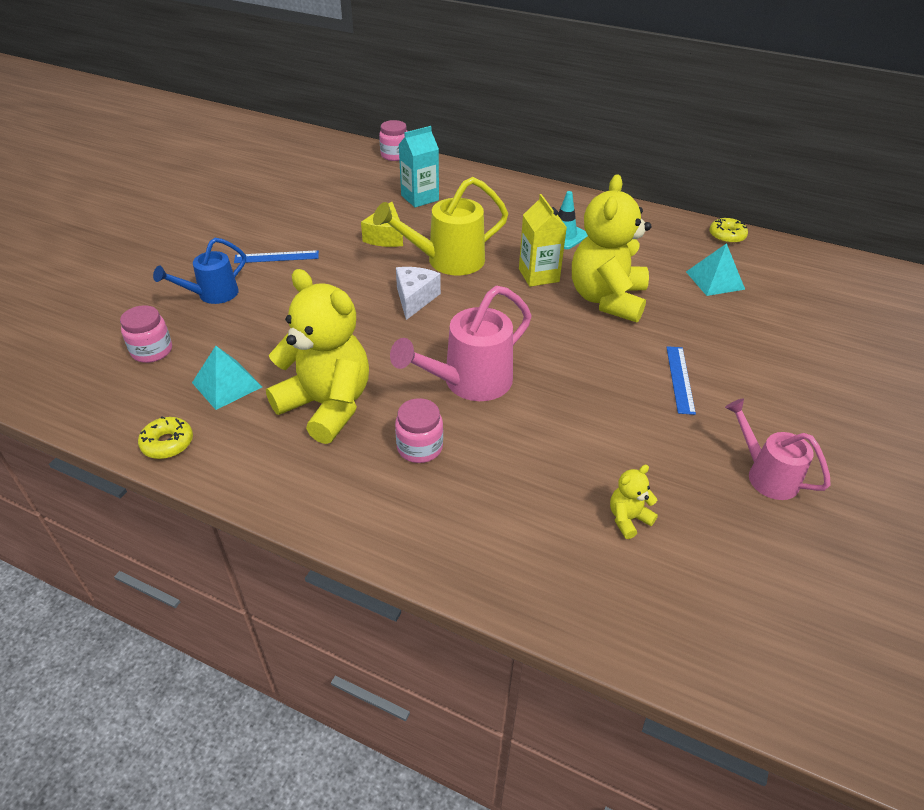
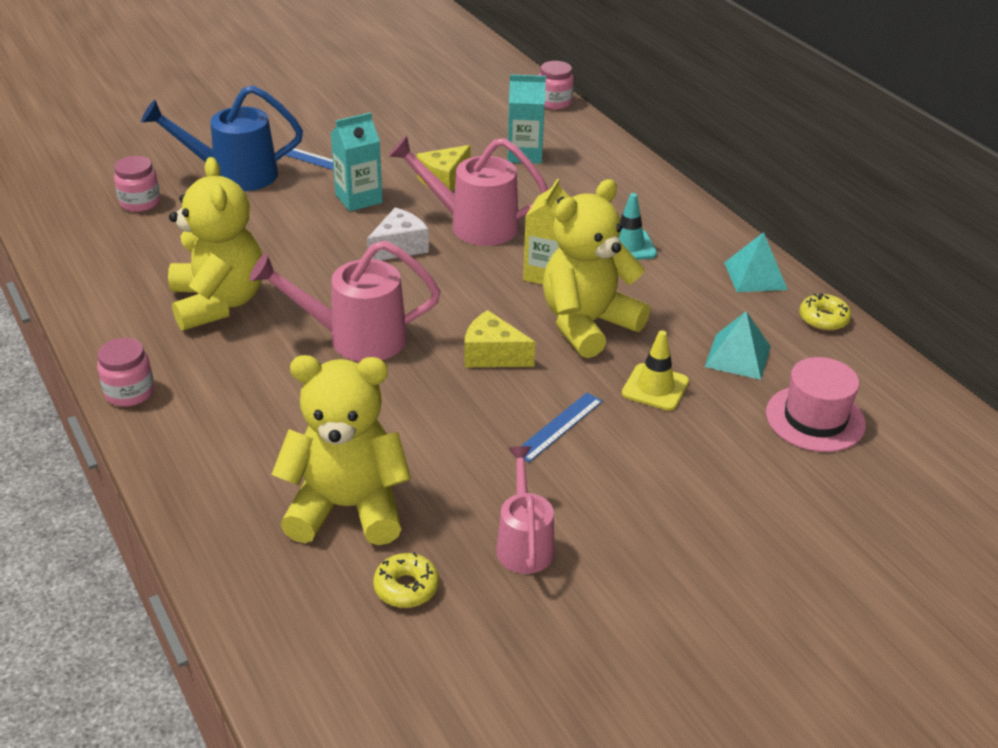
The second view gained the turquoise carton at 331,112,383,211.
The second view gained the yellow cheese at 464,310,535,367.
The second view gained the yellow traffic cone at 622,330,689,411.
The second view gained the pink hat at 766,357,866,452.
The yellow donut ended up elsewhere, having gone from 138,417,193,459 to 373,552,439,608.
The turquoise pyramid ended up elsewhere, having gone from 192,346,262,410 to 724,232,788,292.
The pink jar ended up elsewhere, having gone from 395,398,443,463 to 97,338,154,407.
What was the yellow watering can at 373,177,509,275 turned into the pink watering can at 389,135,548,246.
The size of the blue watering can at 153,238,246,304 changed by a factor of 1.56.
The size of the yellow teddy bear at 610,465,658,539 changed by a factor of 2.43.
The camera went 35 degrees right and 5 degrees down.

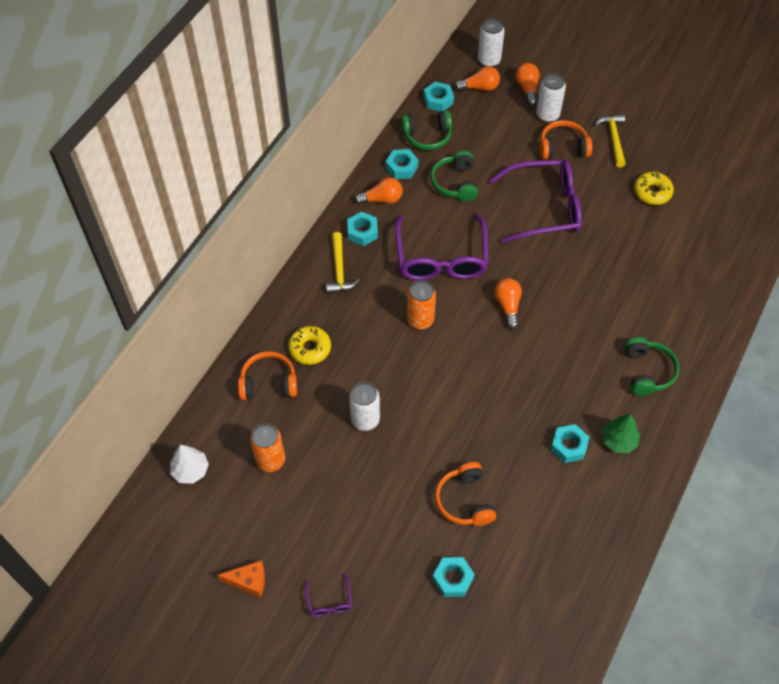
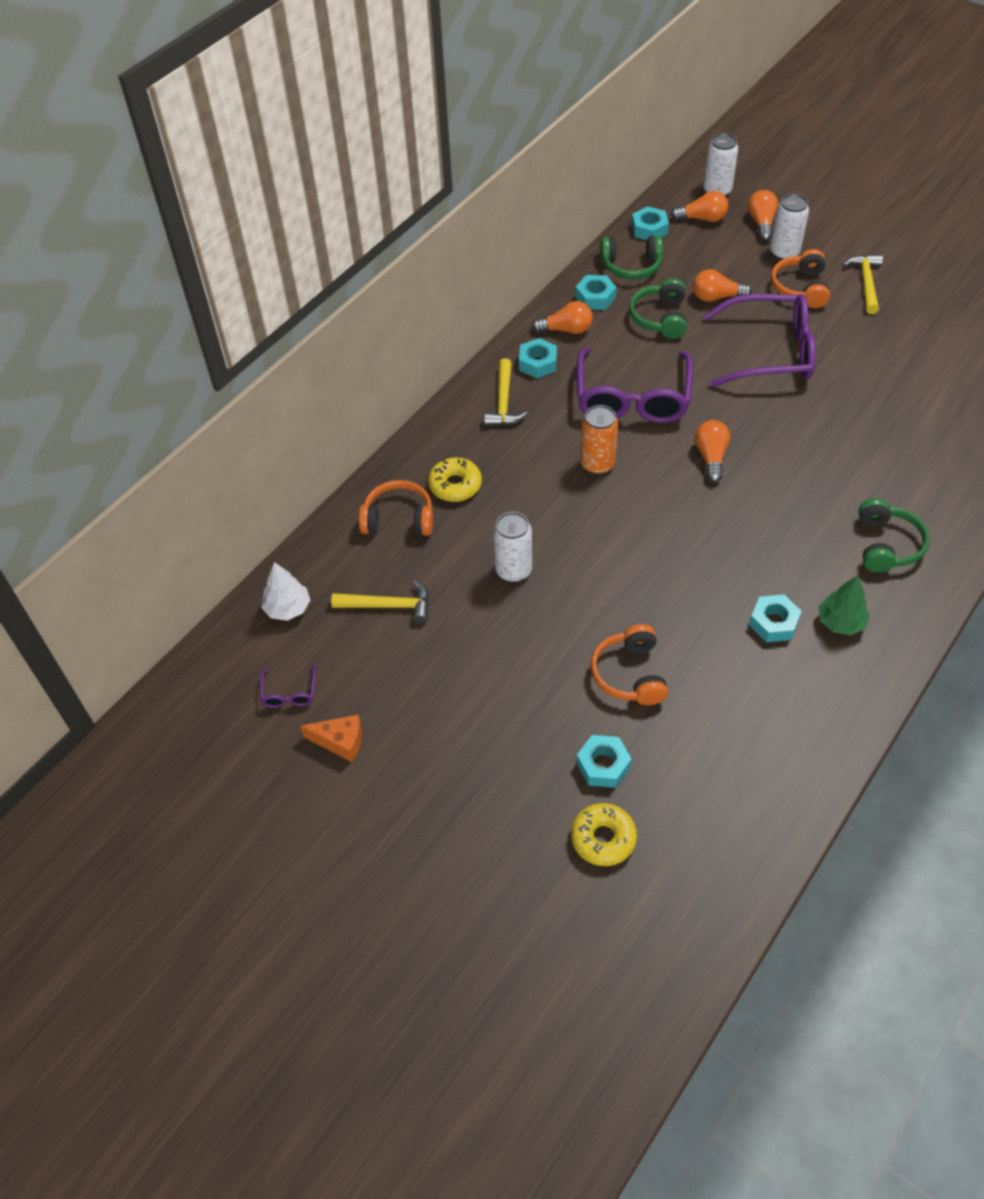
The second view gained the orange light bulb at 693,269,752,302.
The purple glasses ended up elsewhere, having gone from 305,573,352,617 to 260,664,316,708.
The yellow donut ended up elsewhere, having gone from 634,172,674,205 to 571,803,637,866.
Where the orange can stood at 250,423,285,472, the yellow hammer came to stand at 331,580,429,623.
The orange headphones at 540,120,592,159 ended up facing another way, 90 degrees counterclockwise from before.
The camera went 10 degrees right and 5 degrees down.

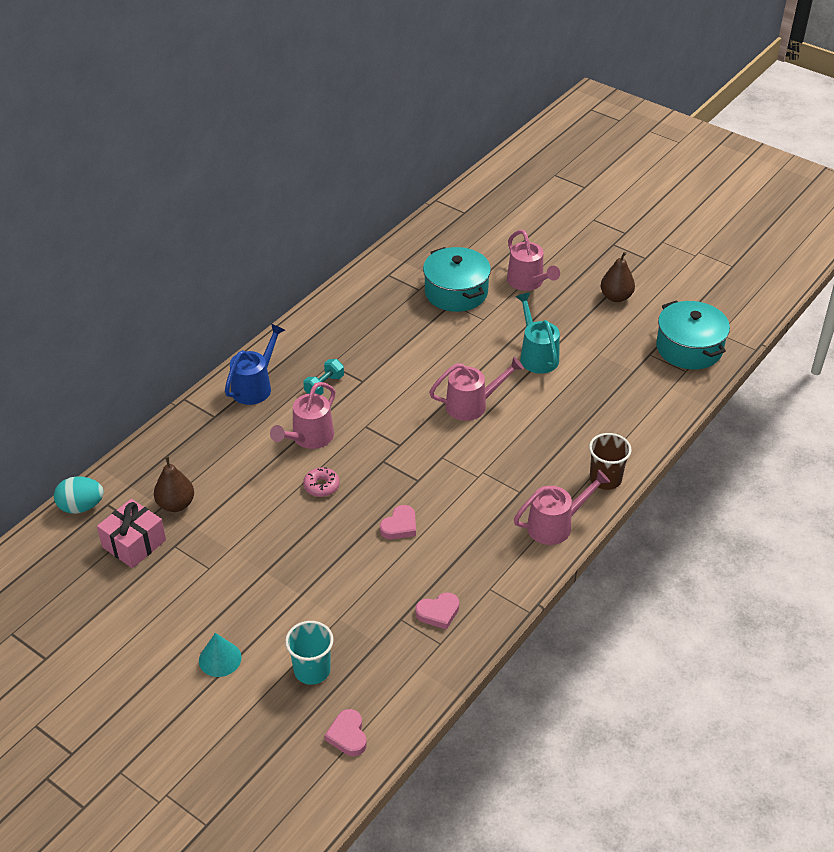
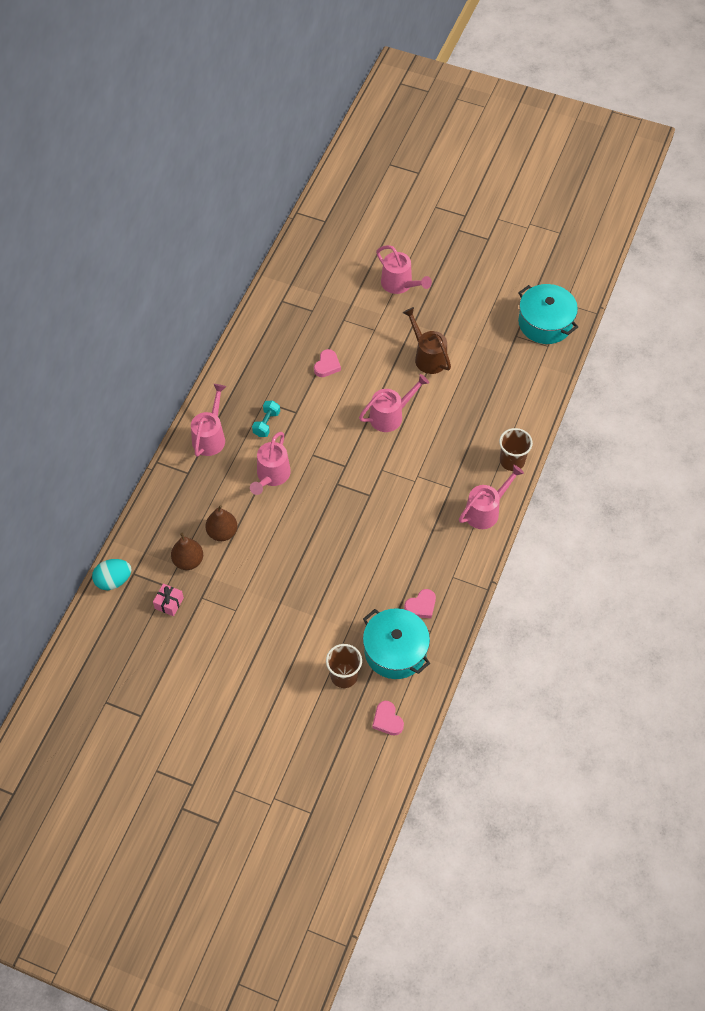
The second view lost the turquoise cone at 199,633,241,677.
The second view lost the pink donut at 303,467,340,497.
The pink heart ended up elsewhere, having gone from 380,505,416,539 to 314,349,341,377.
The turquoise pot ended up elsewhere, having gone from 423,247,491,312 to 363,608,430,679.
The brown pear ended up elsewhere, having gone from 601,252,635,302 to 206,505,237,541.
What was the blue watering can at 225,324,285,405 turned into the pink watering can at 191,384,226,457.
What was the turquoise cup at 285,621,334,685 turned into the brown cup at 326,644,362,688.
What was the turquoise watering can at 516,293,560,374 turned into the brown watering can at 403,307,451,374.
The size of the pink gift at 97,499,166,568 changed by a factor of 0.60.
The camera went 15 degrees left and 15 degrees up.

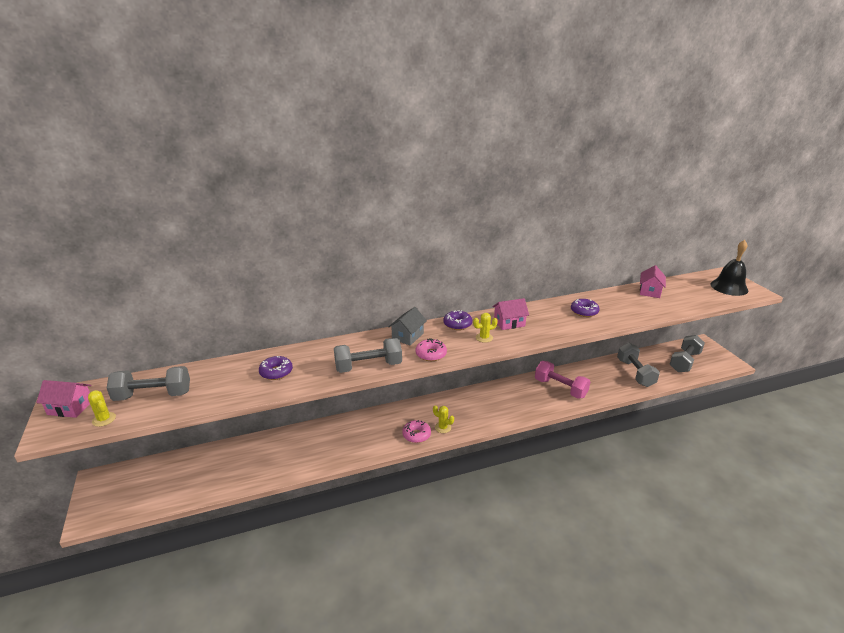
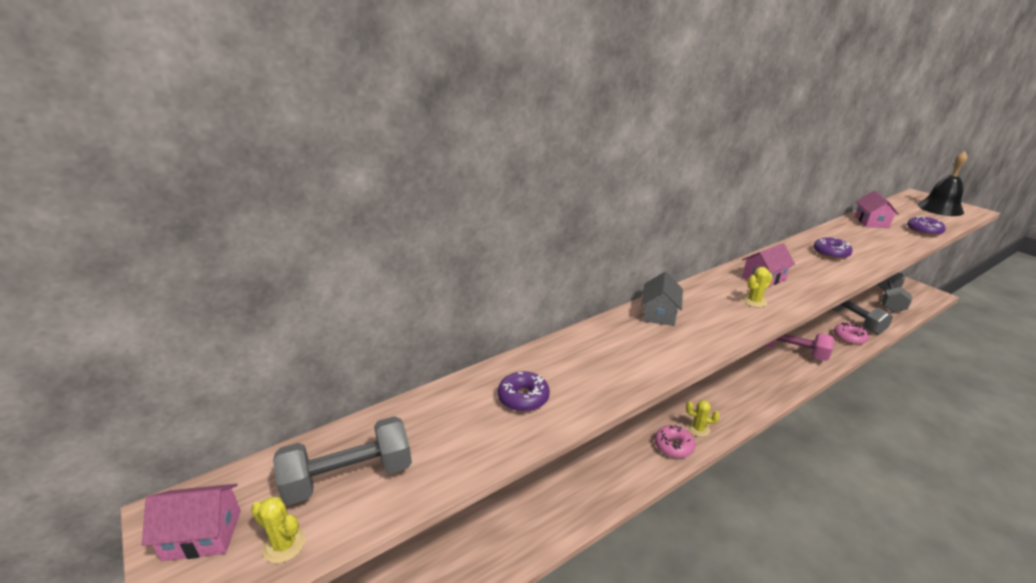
The second view lost the grey dumbbell at 334,338,402,373.
The pink donut ended up elsewhere, having gone from 415,338,447,361 to 834,322,869,345.
The purple donut ended up elsewhere, having gone from 443,310,472,330 to 907,216,946,236.
The camera went 15 degrees left and 0 degrees up.

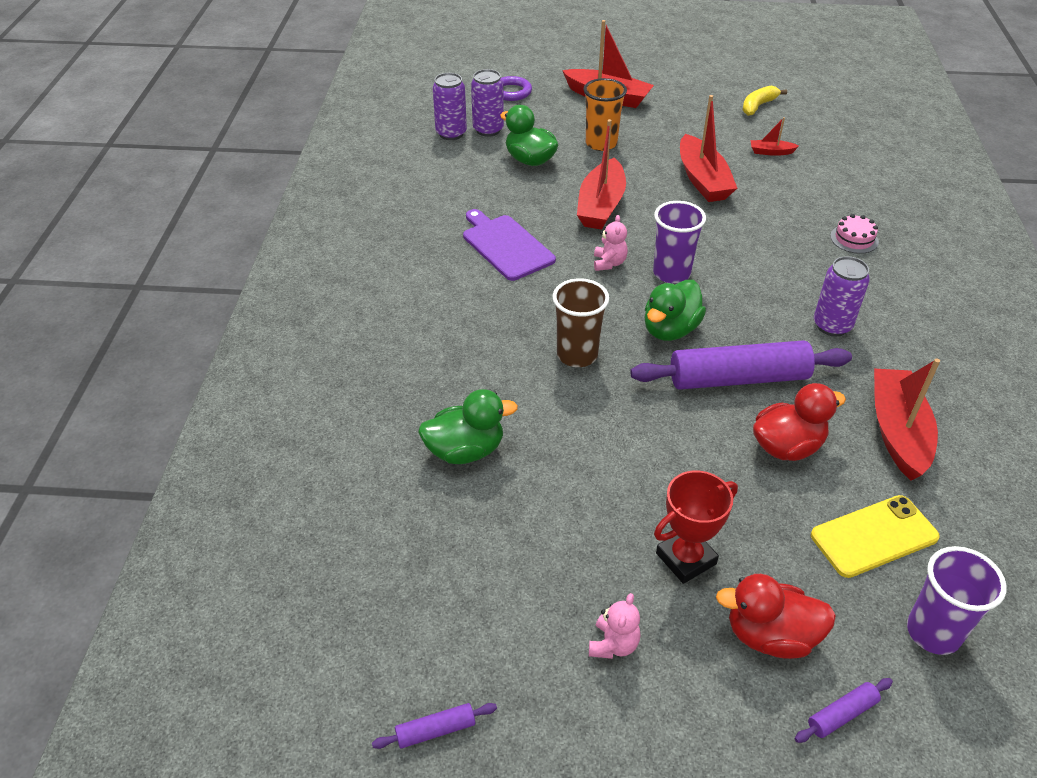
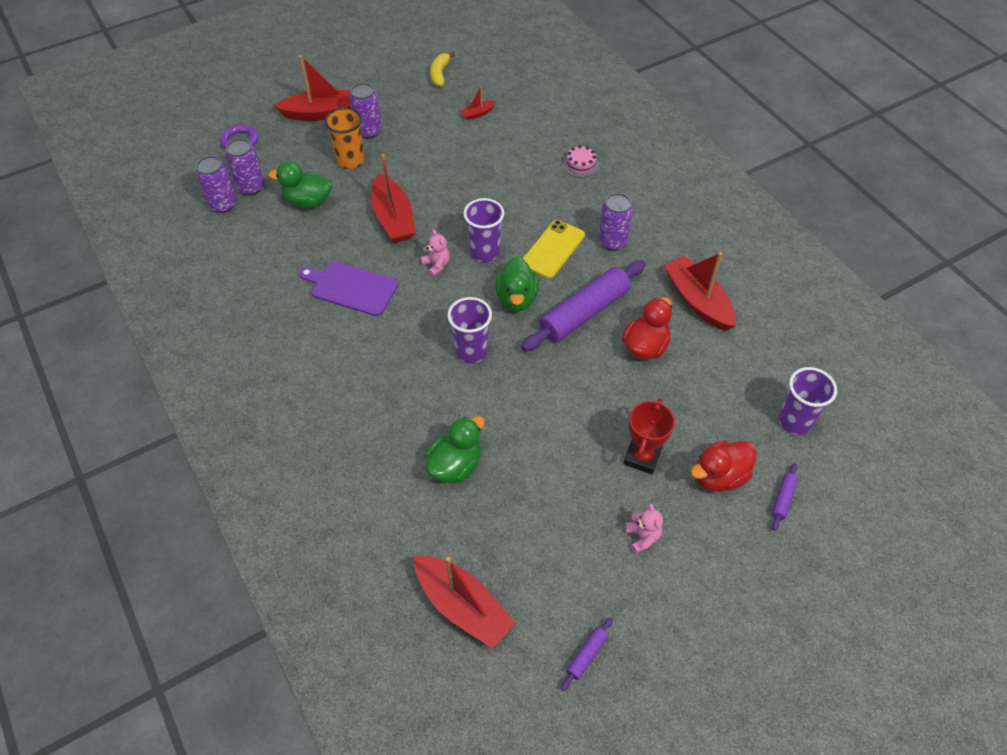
The second view gained the purple can at 349,83,382,139.
The red boat ended up elsewhere, having gone from 680,95,737,202 to 414,556,515,648.
The yellow phone ended up elsewhere, having gone from 811,495,940,578 to 523,220,585,279.
What was the brown cup at 552,278,609,367 turned into the purple cup at 447,297,492,363.
The camera went 35 degrees left and 10 degrees up.

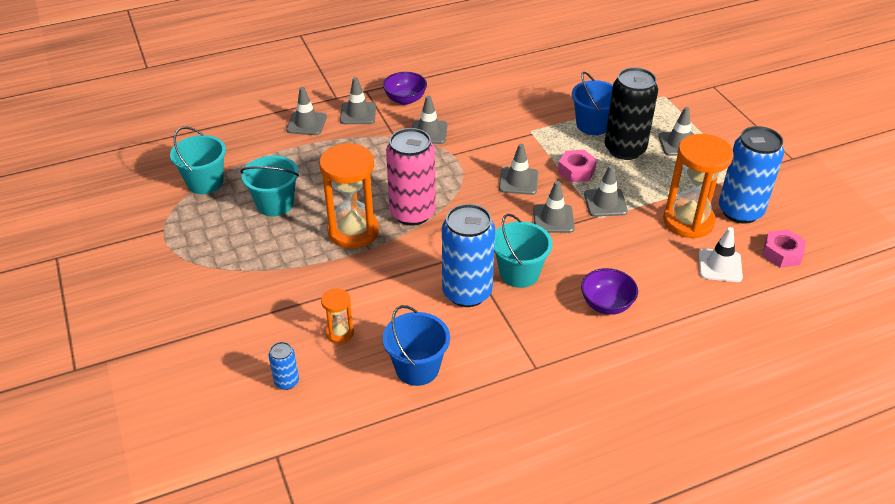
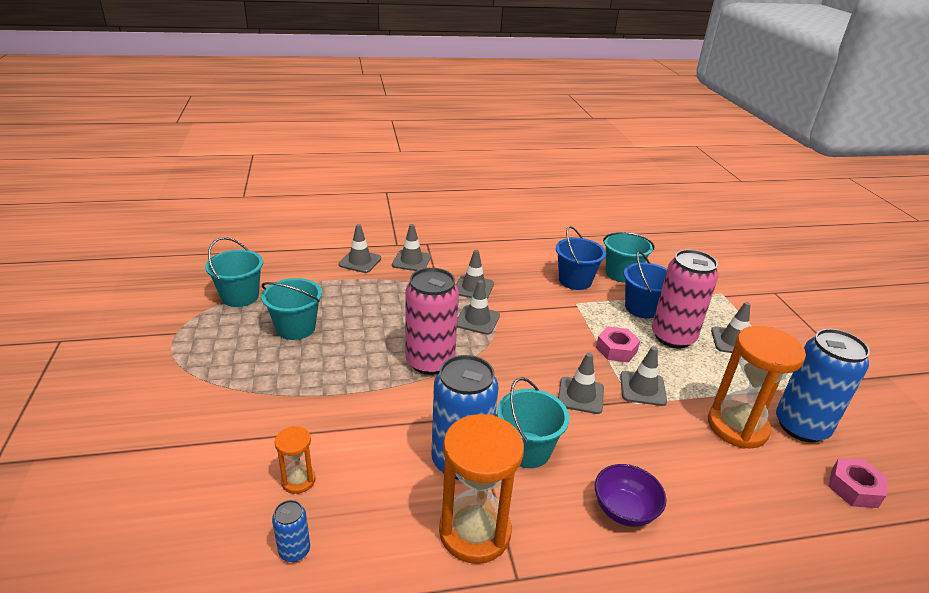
The second view lost the purple bowl at 383,72,427,105.
The second view lost the white traffic cone at 699,227,743,282.
The second view gained the turquoise bucket at 603,232,654,283.
The blue can ended up elsewhere, having gone from 268,342,299,390 to 272,500,310,562.
The orange hourglass ended up elsewhere, having gone from 319,143,379,249 to 439,414,524,564.
The blue bucket ended up elsewhere, having gone from 383,305,450,386 to 556,226,606,290.
The grey traffic cone ended up elsewhere, having gone from 499,144,538,195 to 457,280,500,335.
What was the black can at 605,67,658,160 turned into the pink can at 652,249,719,348.
The camera went 10 degrees right and 10 degrees down.

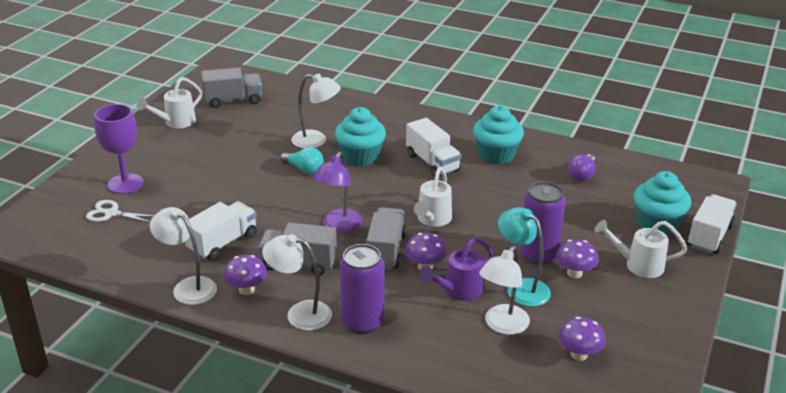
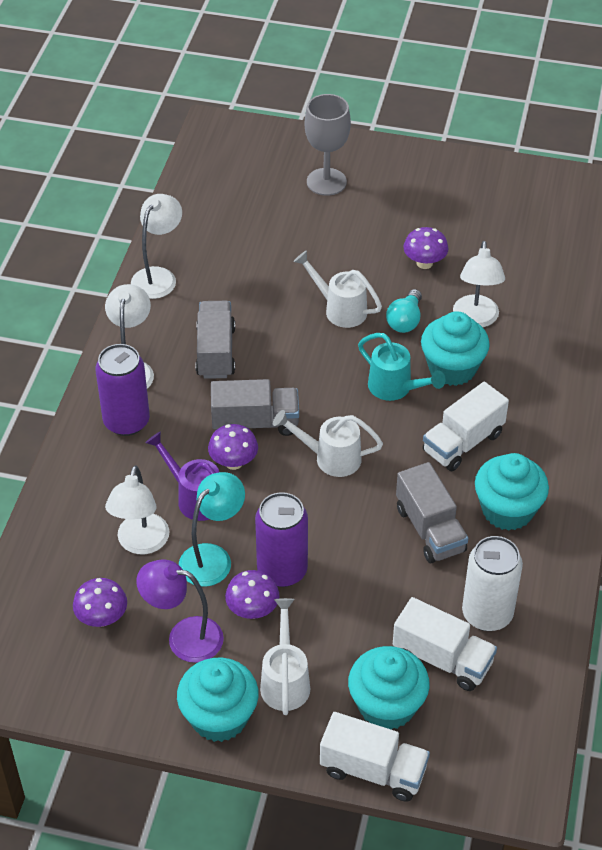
The second view lost the white scissors at 86,200,154,222.
The second view gained the turquoise cupcake at 177,658,259,742.
The second view gained the turquoise watering can at 358,333,445,401.
The white watering can ended up elsewhere, having gone from 137,77,202,128 to 293,251,382,328.
The white truck ended up elsewhere, having gone from 185,201,257,261 to 393,597,497,691.
The grey truck ended up elsewhere, having gone from 201,67,262,108 to 396,462,468,563.
The purple mushroom ended up elsewhere, having gone from 223,255,267,295 to 403,227,448,269.
The purple lamp ended up elsewhere, having gone from 313,152,362,233 to 136,559,224,663.
Where the purple light bulb stood at 568,154,595,182, the white can came to stand at 462,536,523,631.
What was the purple goblet at 94,104,144,194 turned into the grey goblet at 305,94,351,196.
The white lamp at 479,246,530,335 ended up facing another way, 105 degrees counterclockwise from before.
The camera went 80 degrees right and 15 degrees up.

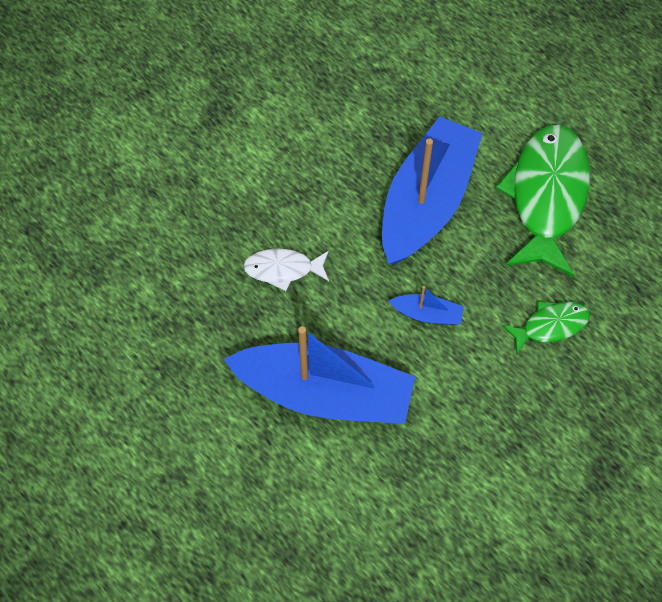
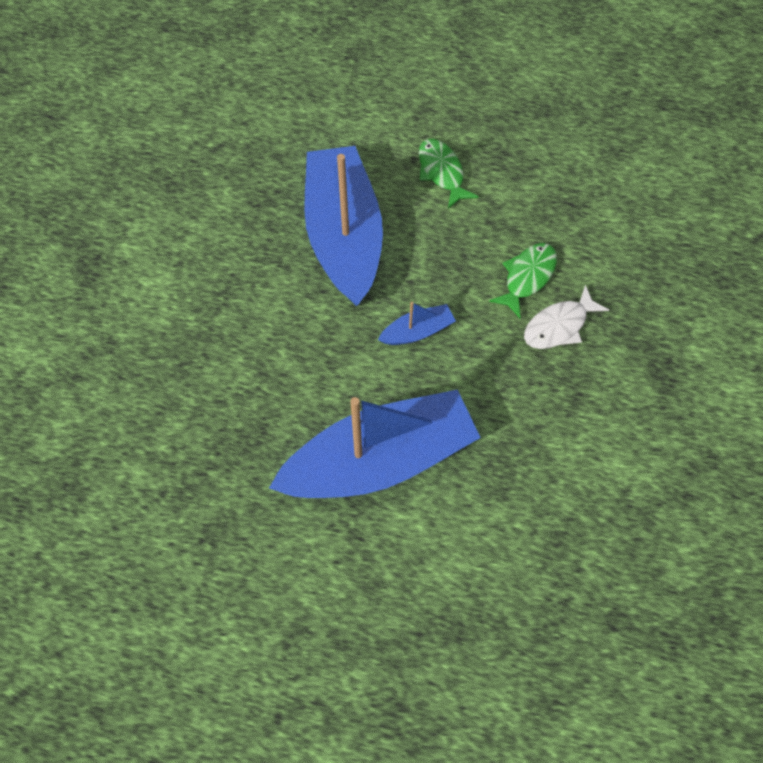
The white fish ended up elsewhere, having gone from 243,248,329,291 to 524,285,609,349.
The size of the green fish at 496,125,590,277 changed by a factor of 0.50.
The camera went 35 degrees left and 0 degrees up.

